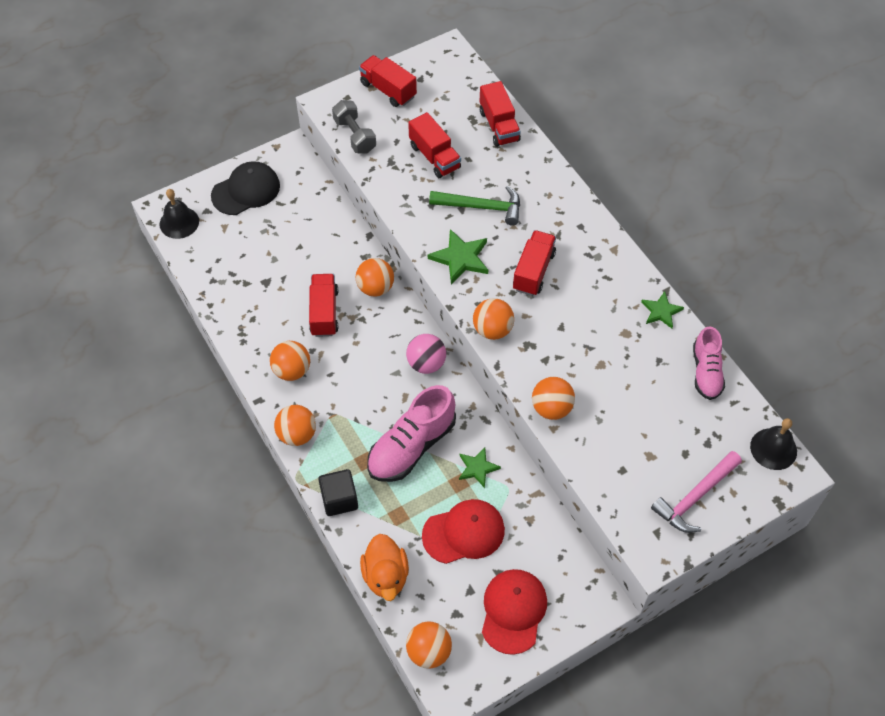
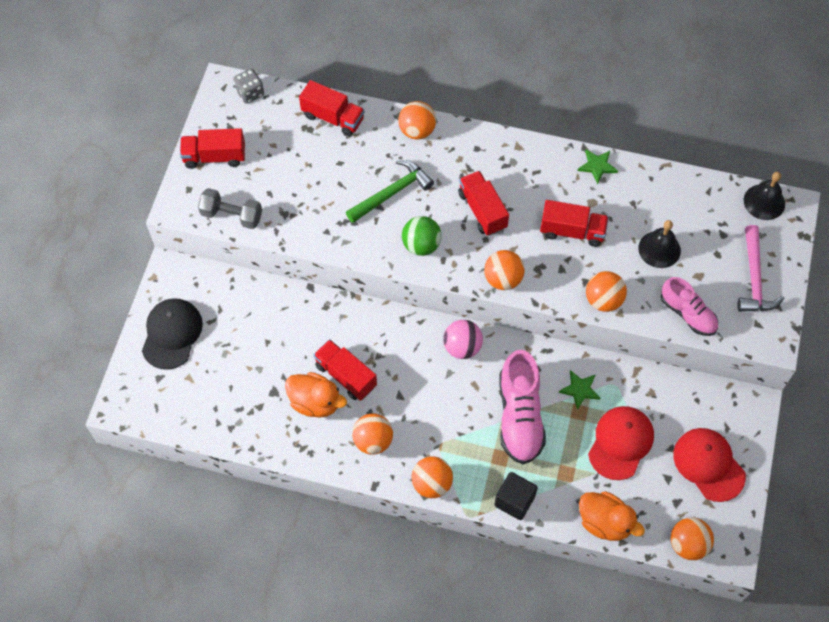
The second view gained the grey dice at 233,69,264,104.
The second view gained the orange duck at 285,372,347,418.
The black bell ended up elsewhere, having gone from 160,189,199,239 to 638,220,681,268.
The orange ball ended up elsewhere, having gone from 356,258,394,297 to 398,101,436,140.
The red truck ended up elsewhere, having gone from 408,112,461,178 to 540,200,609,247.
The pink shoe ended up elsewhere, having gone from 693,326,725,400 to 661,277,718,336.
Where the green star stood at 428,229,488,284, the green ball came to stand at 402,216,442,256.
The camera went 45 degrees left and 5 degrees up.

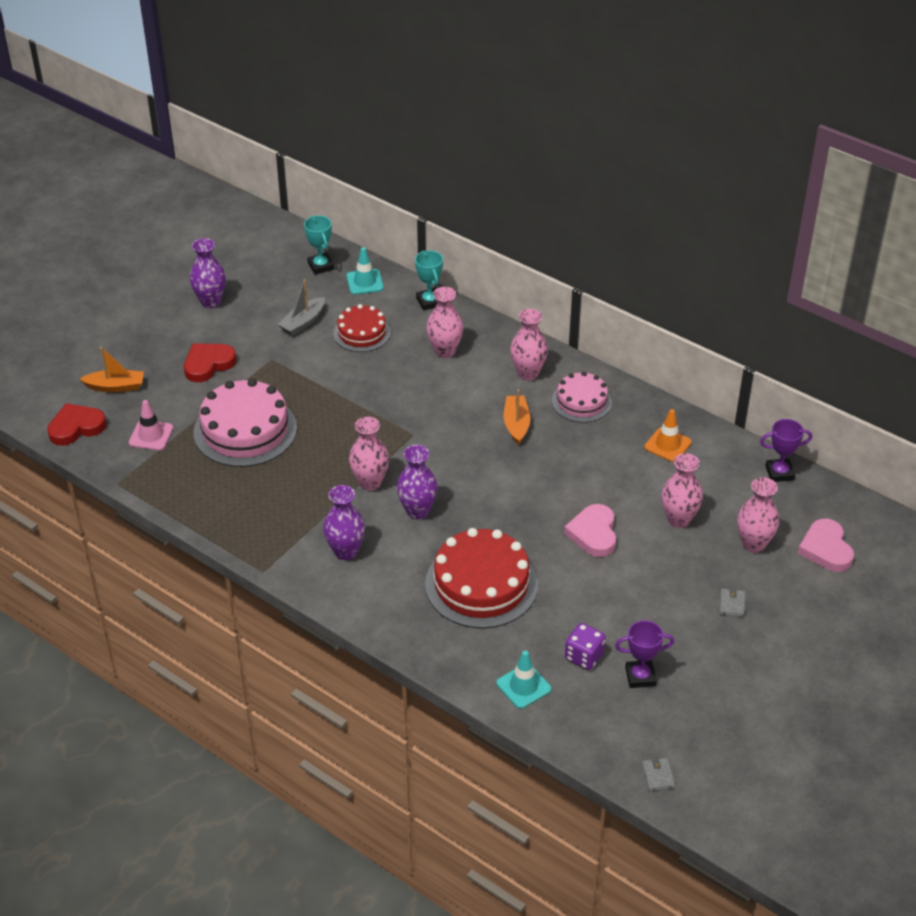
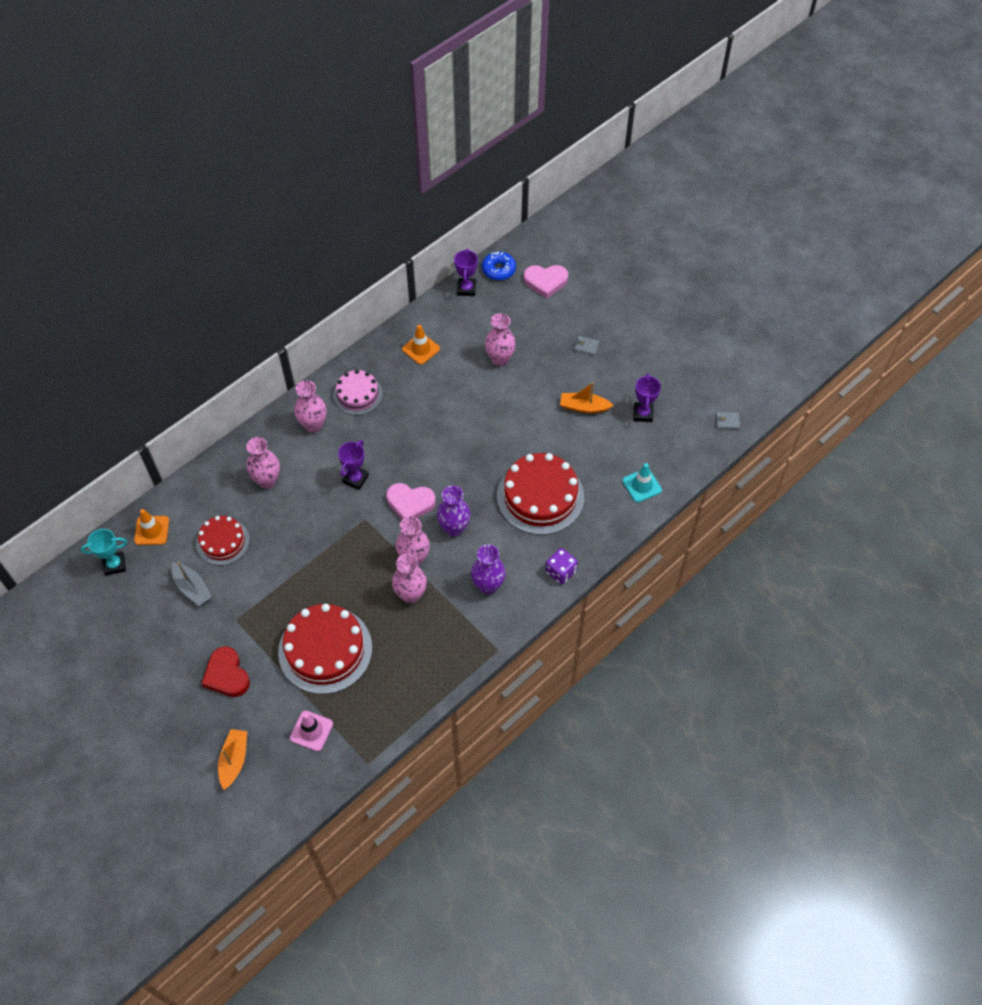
The second view lost the red heart at 47,403,106,446.
The second view lost the purple vase at 190,238,226,308.
The second view lost the turquoise trophy at 415,250,443,310.
The second view gained the purple trophy at 338,440,369,490.
The second view gained the blue donut at 482,251,516,280.
The orange boat ended up elsewhere, having gone from 504,389,531,445 to 560,382,614,413.
The pink heart ended up elsewhere, having gone from 564,504,616,557 to 386,483,436,520.
The purple dice ended up elsewhere, having gone from 565,623,606,670 to 545,548,578,584.
The pink vase ended up elsewhere, having gone from 737,477,779,553 to 392,554,427,604.
What was the pink cake at 193,379,297,467 turned into the red cake at 278,604,372,694.
What was the turquoise traffic cone at 346,247,384,295 turned into the orange traffic cone at 134,509,169,545.
The camera went 80 degrees left and 15 degrees up.

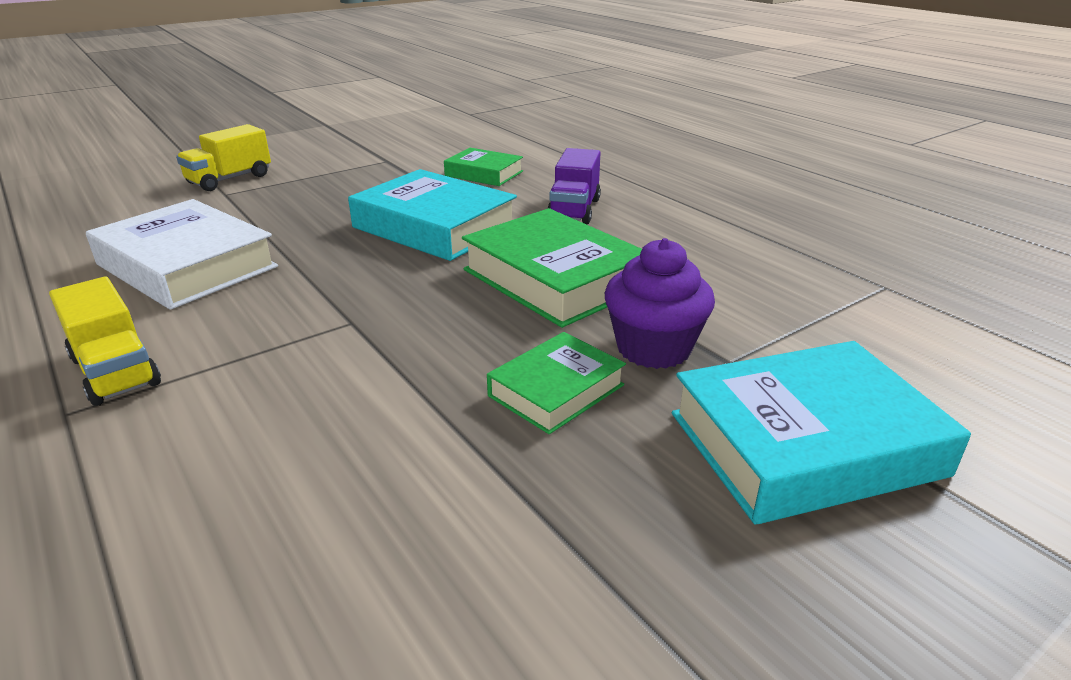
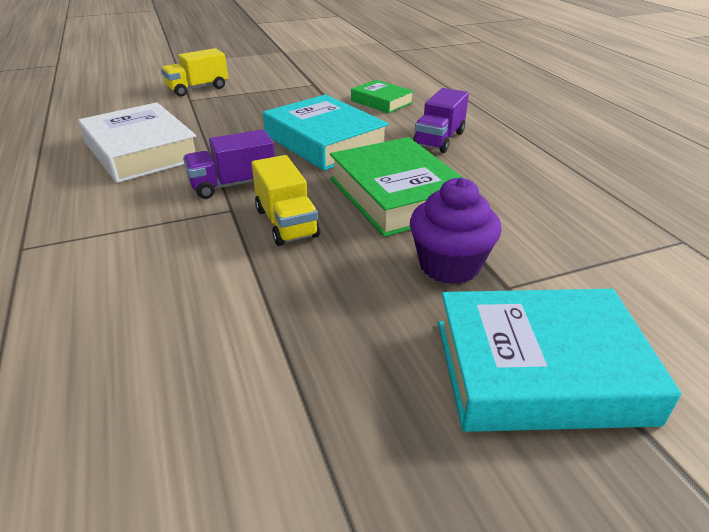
The second view lost the green book at 487,332,626,434.
The second view gained the purple truck at 183,129,275,199.
The yellow truck ended up elsewhere, having gone from 49,277,161,406 to 251,155,320,246.
The camera went 15 degrees right and 5 degrees up.

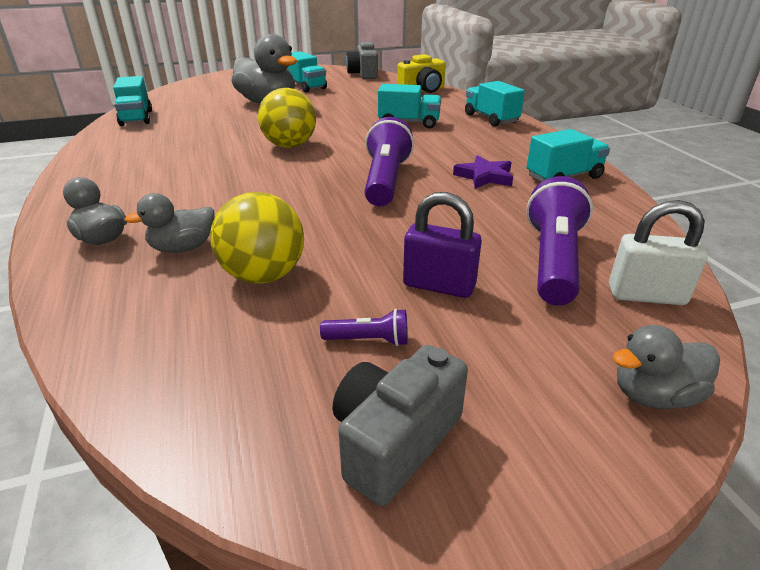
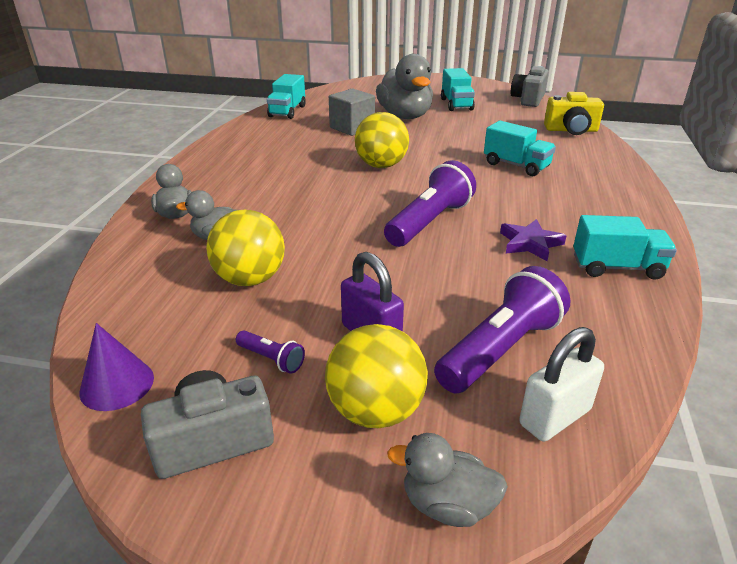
The second view lost the turquoise truck at 465,81,525,127.
The second view gained the purple cone at 79,323,154,411.
The second view gained the yellow ball at 325,324,428,428.
The second view gained the grey cube at 329,88,375,136.
The white padlock at 609,200,708,305 ended up facing another way, 75 degrees counterclockwise from before.
The camera went 30 degrees right and 0 degrees up.

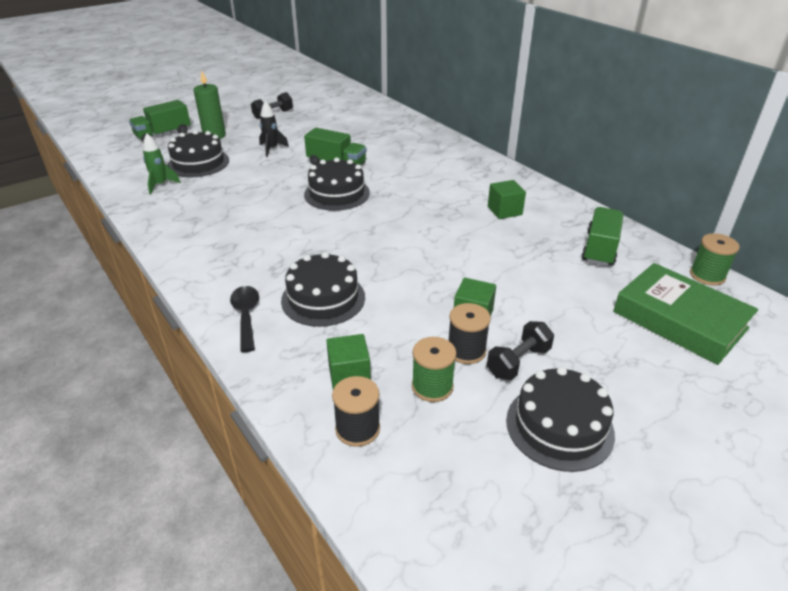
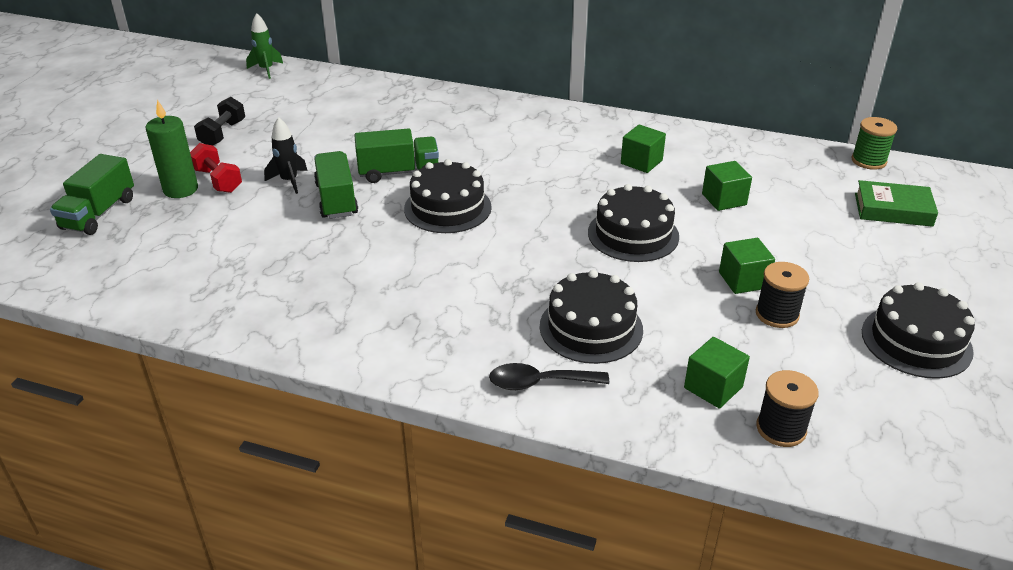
The second view lost the green spool at 412,337,456,402.
The second view lost the black dumbbell at 487,321,554,380.
The second view gained the red dumbbell at 190,143,242,193.
The second view gained the green cube at 702,161,752,211.
The green rocket ended up elsewhere, having gone from 143,134,181,194 to 246,13,283,79.
The black cake ended up elsewhere, having gone from 167,130,229,177 to 588,184,679,262.
The green truck ended up elsewhere, having gone from 581,207,624,266 to 314,151,358,219.
The black spoon at 230,286,259,352 ended up facing another way, 45 degrees counterclockwise from before.
The size of the green book at 613,263,758,365 changed by a factor of 0.65.
The camera went 35 degrees left and 0 degrees up.

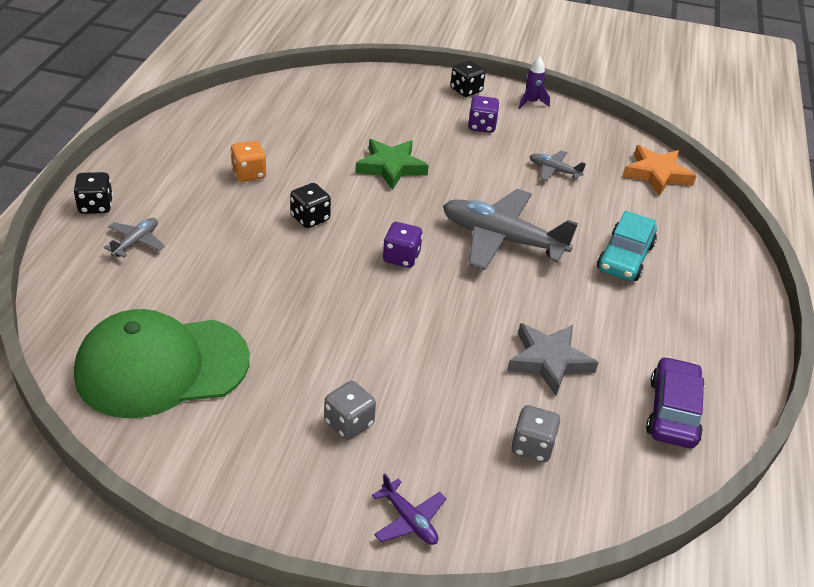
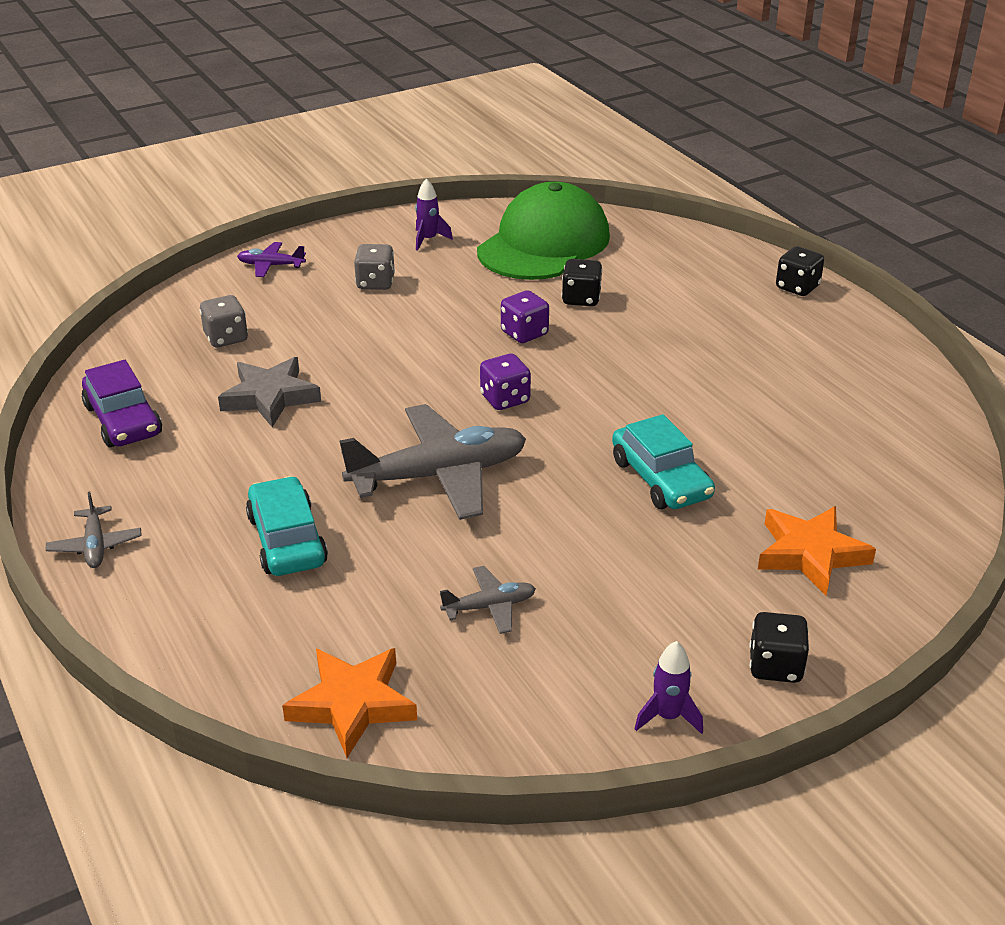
The second view lost the orange dice at 230,141,267,182.
The second view gained the purple rocket at 415,178,453,251.
The second view gained the orange star at 758,506,876,595.
The grey plane ended up elsewhere, having gone from 103,218,165,258 to 46,492,142,568.
The black dice ended up elsewhere, having gone from 290,183,331,228 to 562,259,603,306.
The purple dice ended up elsewhere, having gone from 468,96,500,133 to 501,290,549,343.
Where the green star stood at 356,139,429,190, the turquoise car came to stand at 612,414,715,509.
The camera went 140 degrees right and 5 degrees down.

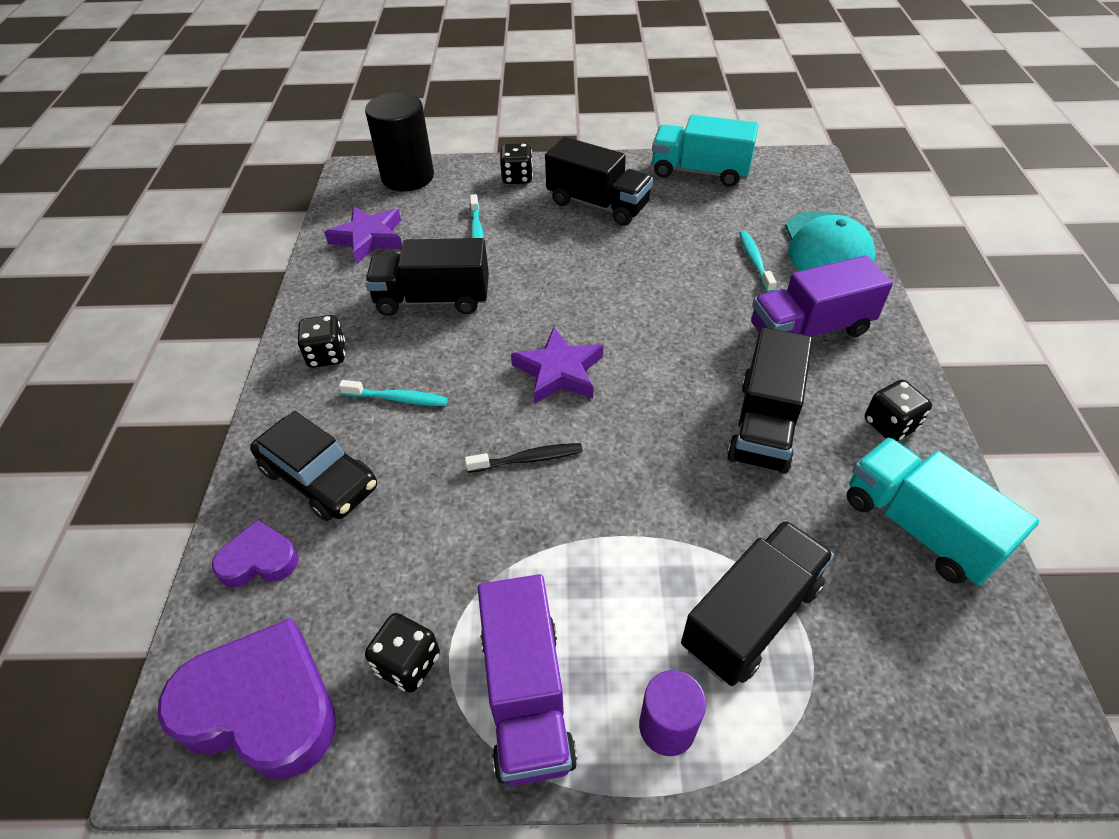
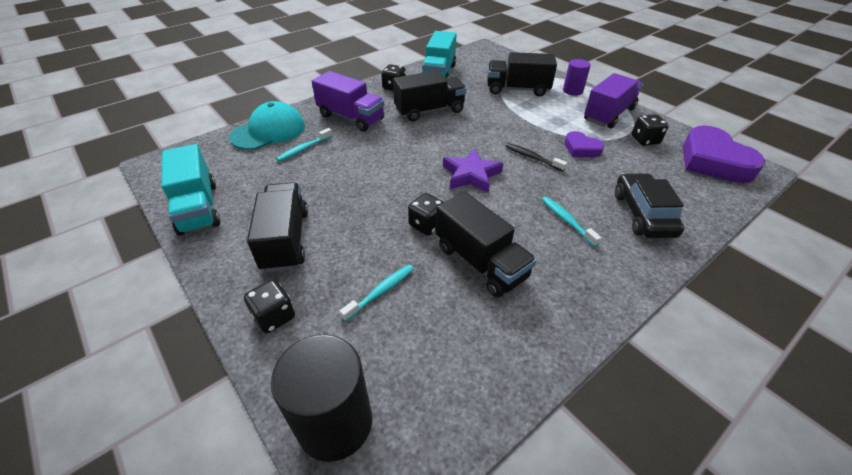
The second view lost the purple star at 324,206,402,264.
The purple heart ended up elsewhere, having gone from 212,520,299,587 to 564,131,604,157.
The black dice ended up elsewhere, having gone from 297,315,345,368 to 408,193,443,236.
The camera went 130 degrees left and 5 degrees down.

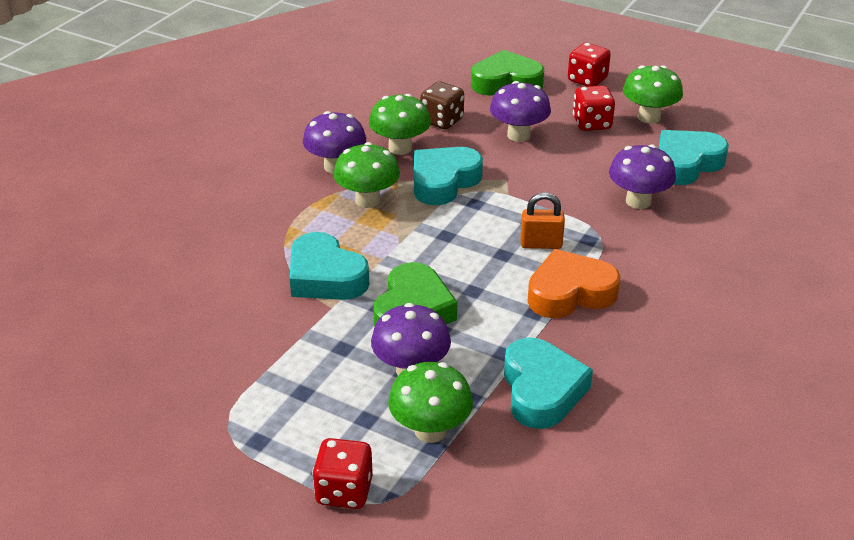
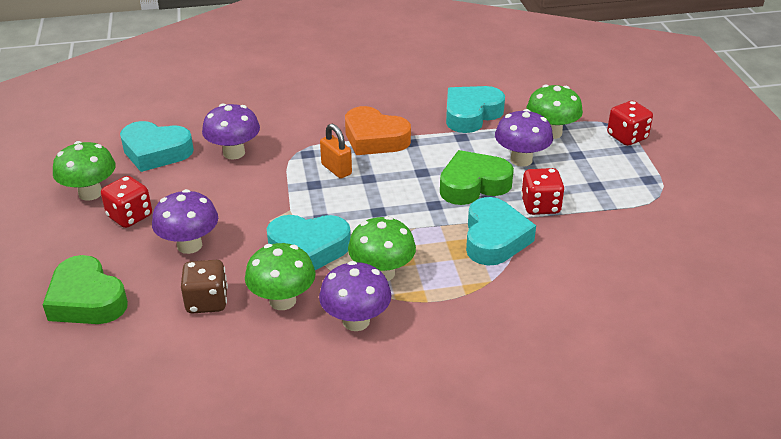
The red dice ended up elsewhere, having gone from 568,43,611,86 to 521,168,565,215.
The camera went 130 degrees left and 0 degrees up.

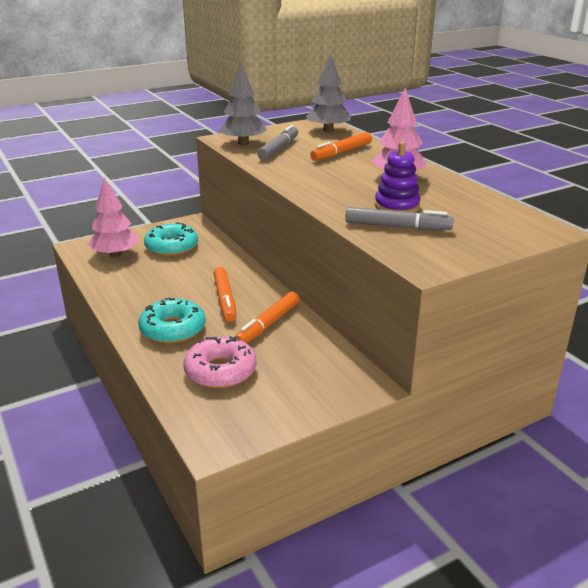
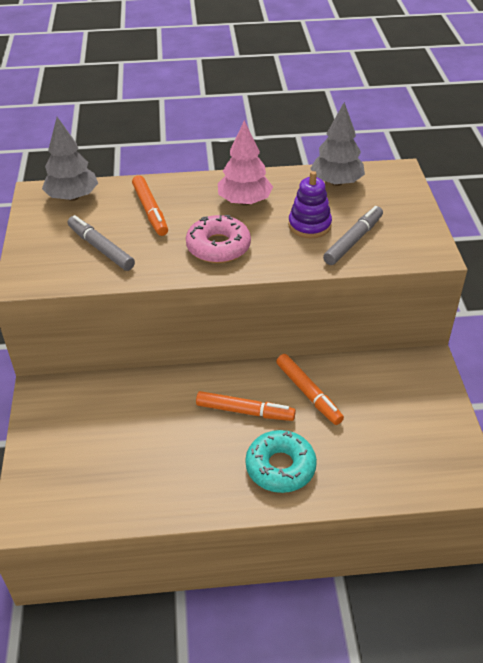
The second view lost the pink tree at 88,178,139,258.
The second view lost the turquoise donut at 144,223,198,256.
The pink donut ended up elsewhere, having gone from 183,336,256,388 to 186,215,251,263.
The grey tree ended up elsewhere, having gone from 219,63,267,145 to 310,102,365,186.
The camera went 65 degrees left and 15 degrees up.

